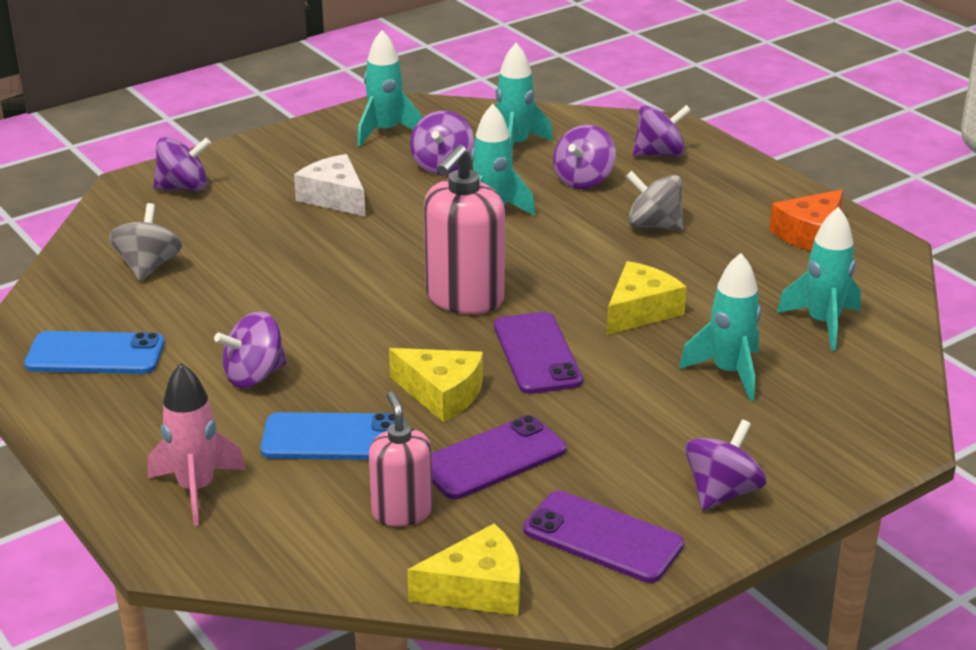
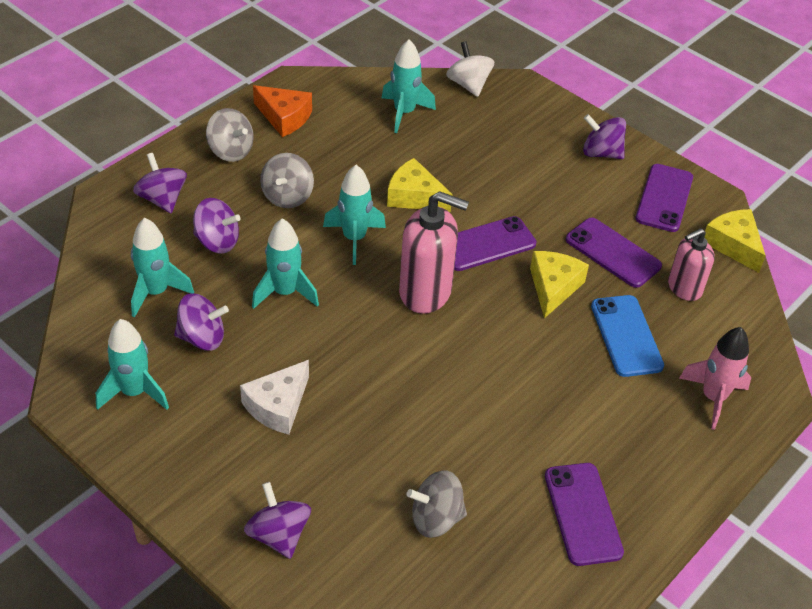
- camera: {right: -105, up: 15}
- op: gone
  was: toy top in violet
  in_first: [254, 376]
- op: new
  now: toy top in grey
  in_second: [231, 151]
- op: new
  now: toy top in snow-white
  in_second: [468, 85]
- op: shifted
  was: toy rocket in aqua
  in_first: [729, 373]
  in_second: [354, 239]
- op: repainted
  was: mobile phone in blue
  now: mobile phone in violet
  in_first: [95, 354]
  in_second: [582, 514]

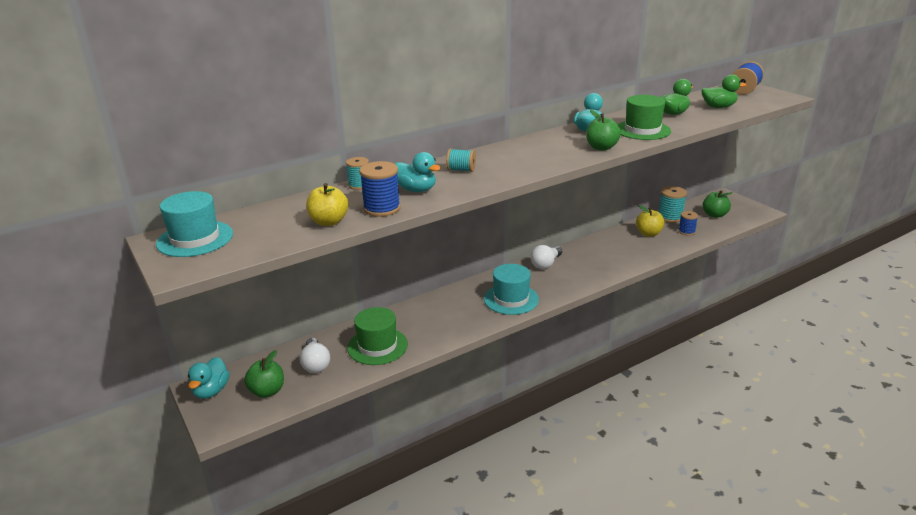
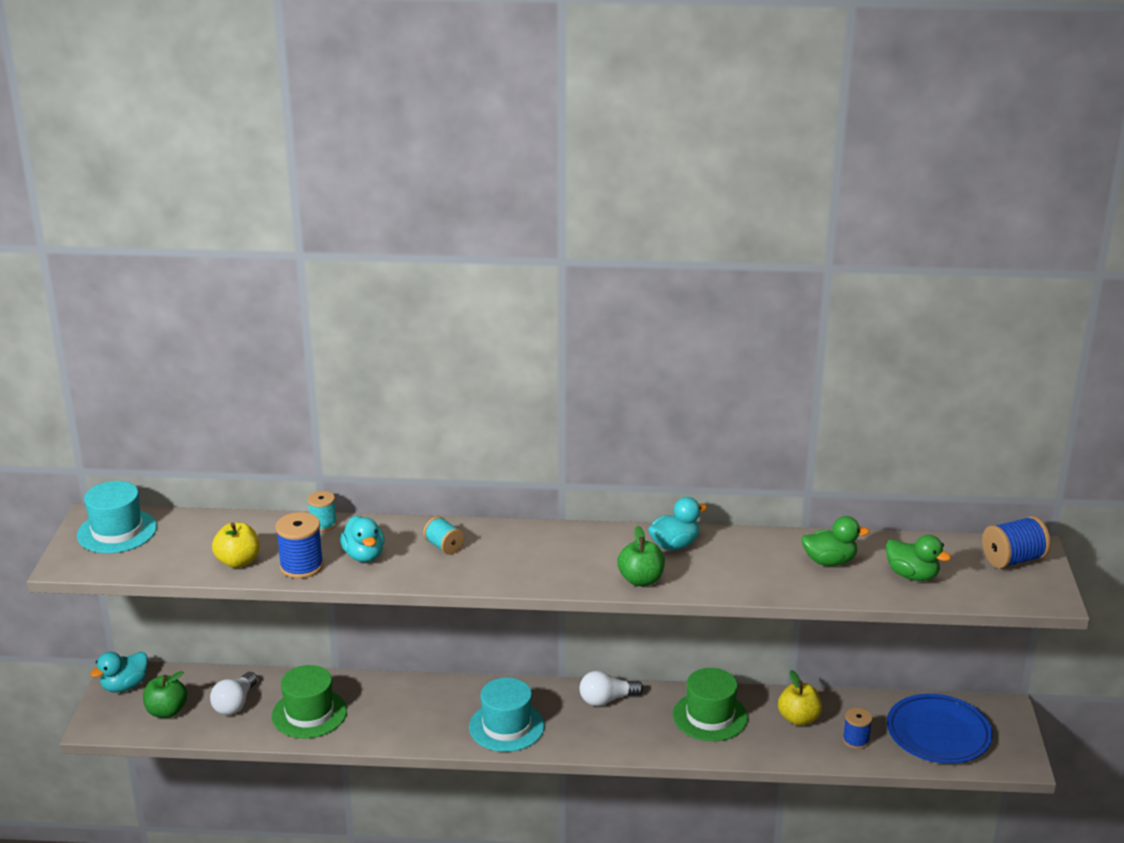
- camera: {right: 35, up: 0}
- op: gone
  was: bobbin in aqua
  in_first: [670, 217]
- op: shifted
  was: top hat in green
  in_first: [642, 130]
  in_second: [710, 716]
- op: swapped
  was: toy apple in green
  now: plate in blue
  in_first: [714, 215]
  in_second: [938, 734]

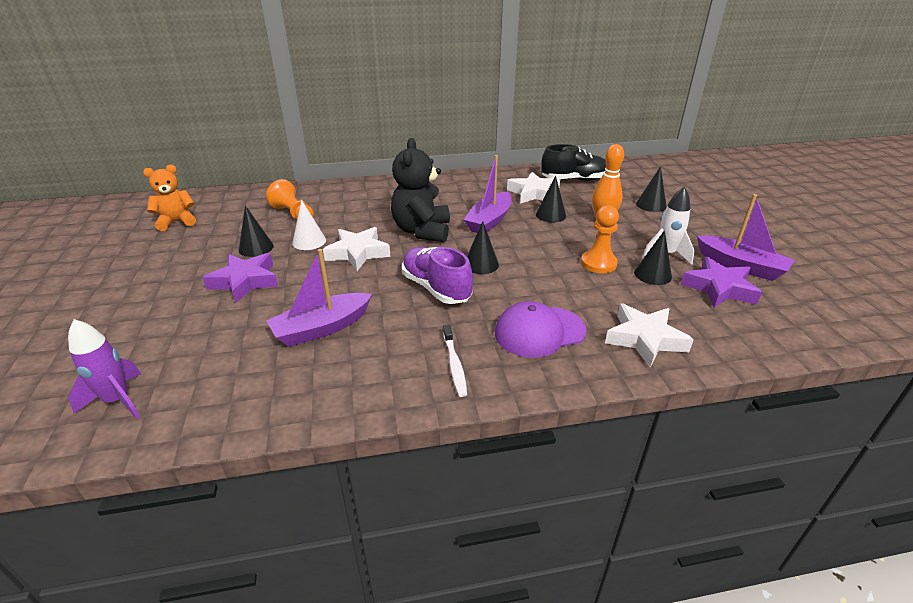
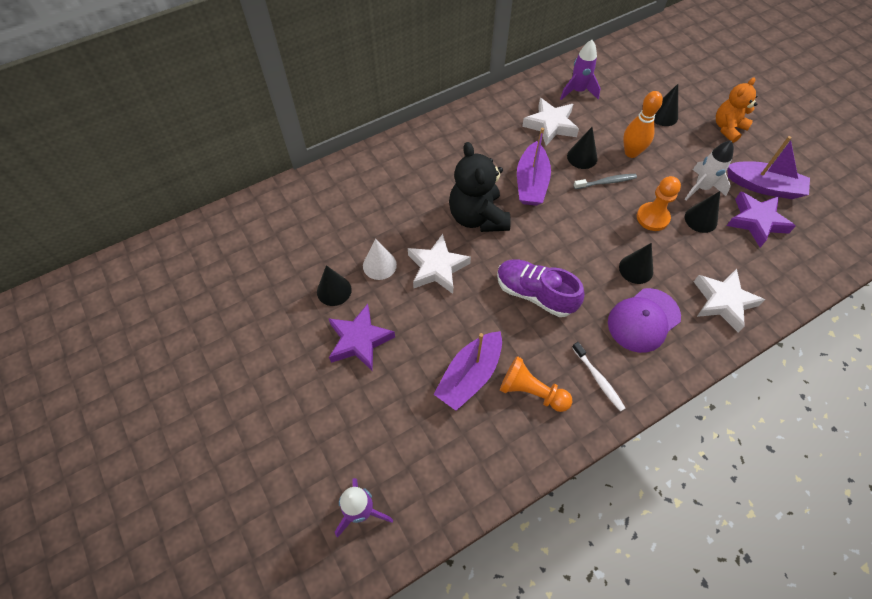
- camera: {right: -20, up: 25}
- op: new
  now: tooth brush in grey
  in_second: [606, 182]
- op: shifted
  was: stuffed bear in orange-coloured
  in_first: [177, 222]
  in_second: [727, 128]
- op: shifted
  was: chess pawn in orange-coloured
  in_first: [293, 214]
  in_second: [531, 391]
- op: shifted
  was: solid cone in black
  in_first: [481, 264]
  in_second: [636, 269]
- op: swapped
  was: shoe in black
  now: toy rocket in violet
  in_first: [574, 180]
  in_second: [578, 91]

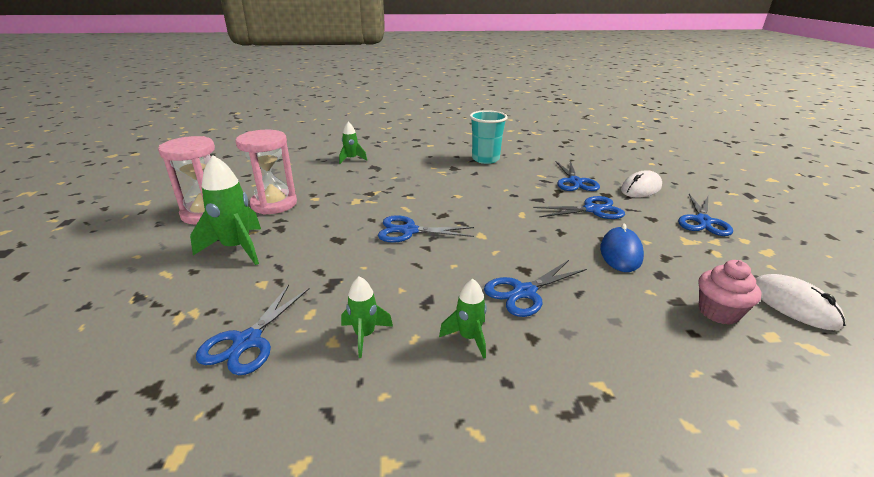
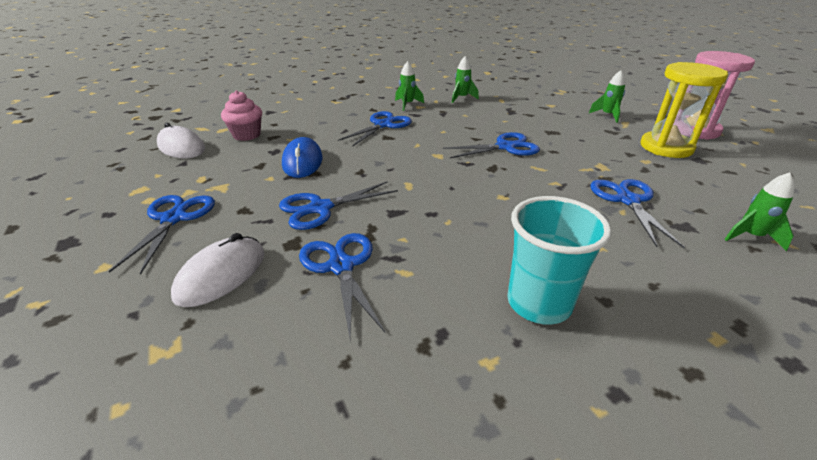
- camera: {right: 160, up: 5}
- op: shifted
  was: scissors in blue
  in_first: [247, 341]
  in_second: [627, 200]
- op: repainted
  was: sandglass in rosy
  now: sandglass in yellow
  in_first: [274, 204]
  in_second: [666, 147]
- op: scaled
  was: toy rocket in green
  in_first: [237, 248]
  in_second: [607, 115]
  ratio: 0.57

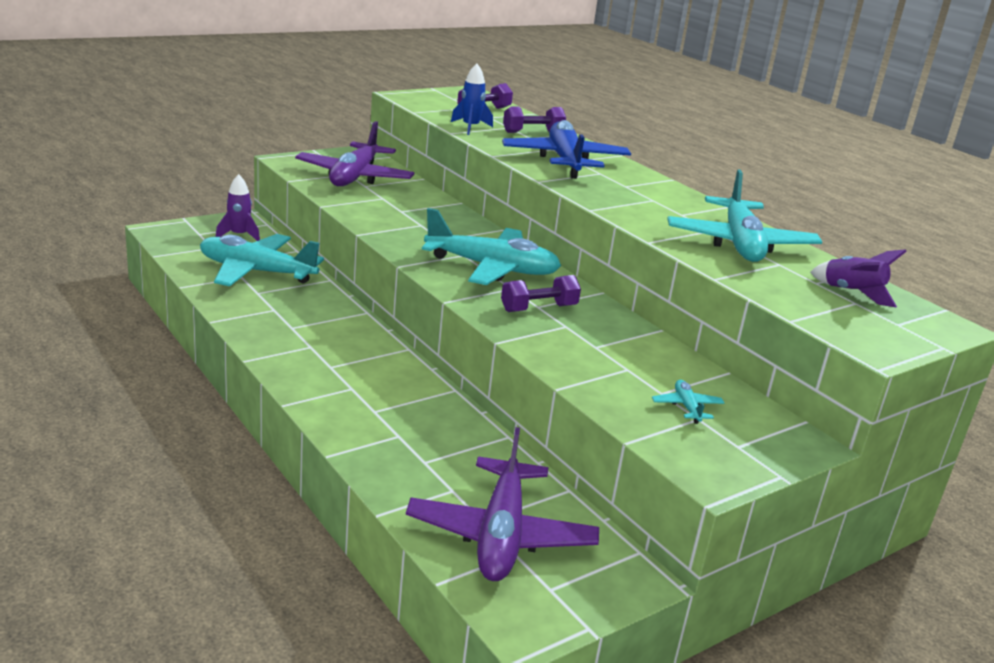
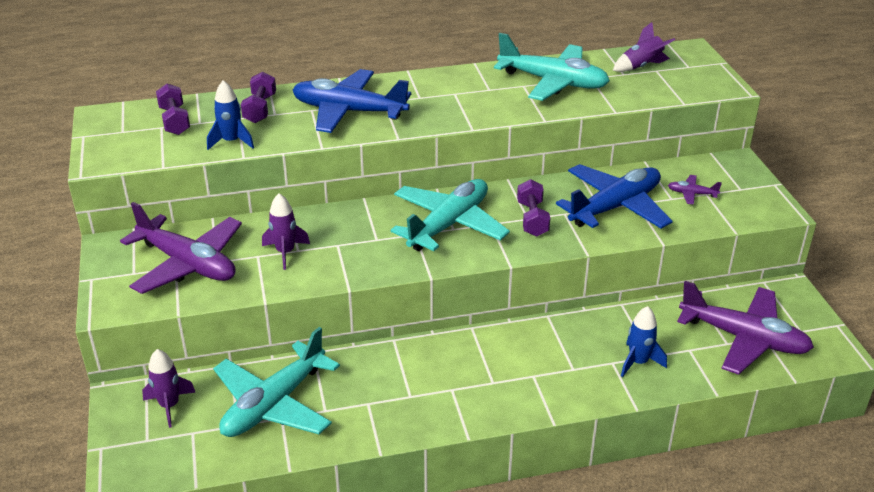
- camera: {right: -65, up: 10}
- op: new
  now: toy rocket in violet
  in_second: [285, 252]
- op: new
  now: aeroplane in blue
  in_second: [615, 207]
- op: new
  now: toy rocket in blue
  in_second: [638, 362]
- op: repainted
  was: aeroplane in aqua
  now: aeroplane in violet
  in_first: [687, 407]
  in_second: [692, 194]

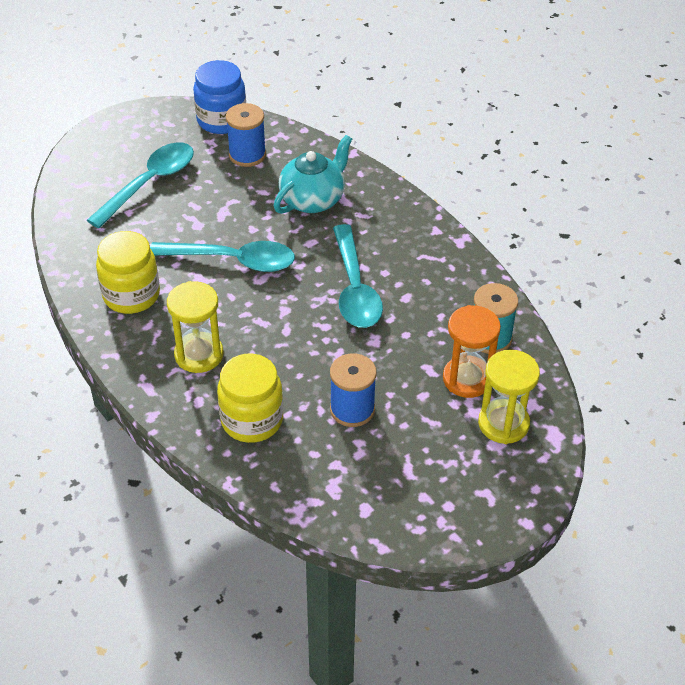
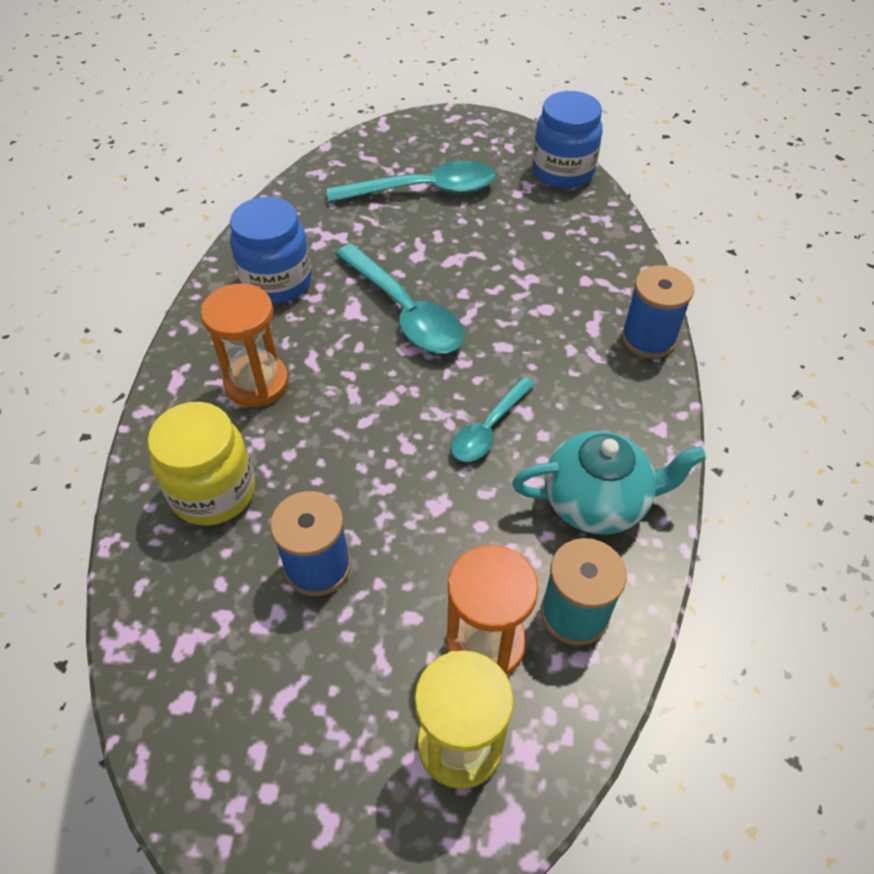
- camera: {right: 45, up: 5}
- op: shifted
  was: bobbin in blue
  in_first: [247, 155]
  in_second: [648, 339]
- op: shifted
  was: teapot in aqua
  in_first: [313, 199]
  in_second: [597, 502]
- op: repainted
  was: jam jar in yellow
  now: jam jar in blue
  in_first: [131, 295]
  in_second: [277, 282]
- op: repainted
  was: sandglass in yellow
  now: sandglass in orange-coloured
  in_first: [199, 354]
  in_second: [257, 383]
- op: scaled
  was: teaspoon in aqua
  in_first: [354, 288]
  in_second: [489, 428]
  ratio: 0.6

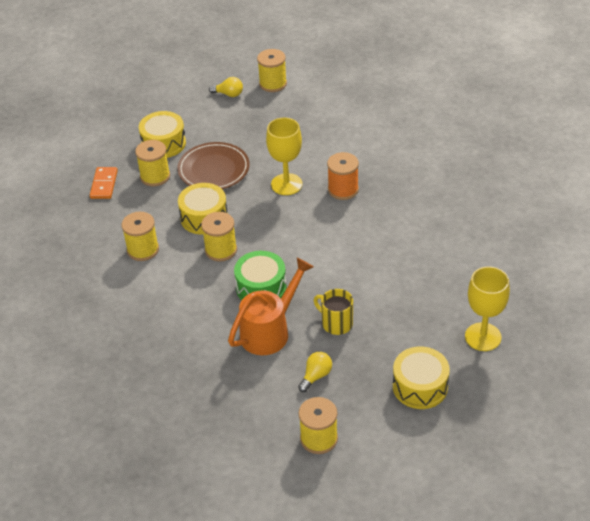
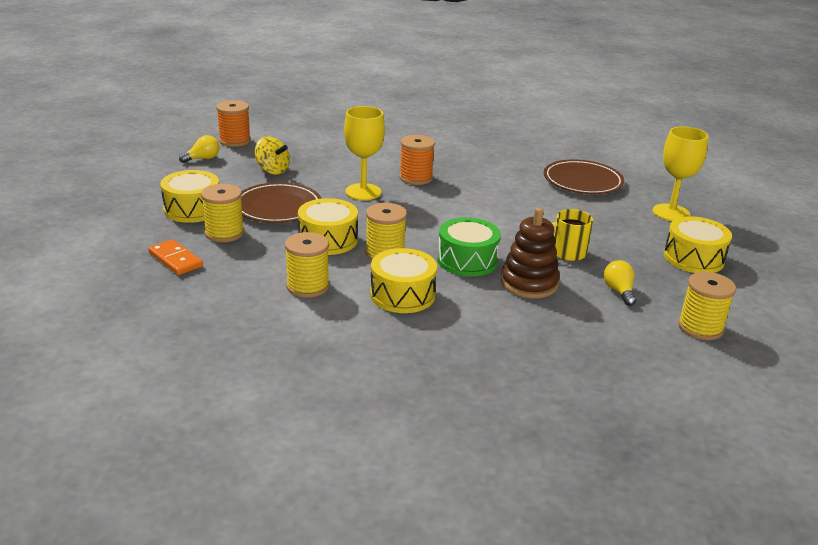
- camera: {right: -50, up: -15}
- op: new
  now: toy top in yellow
  in_second: [272, 170]
- op: new
  now: drum in yellow
  in_second: [402, 295]
- op: new
  now: plate in brown
  in_second: [582, 181]
- op: swapped
  was: watering pot in orange-coloured
  now: ring stacker in brown
  in_first: [270, 331]
  in_second: [529, 283]
- op: repainted
  was: bobbin in yellow
  now: bobbin in orange-coloured
  in_first: [273, 84]
  in_second: [235, 141]

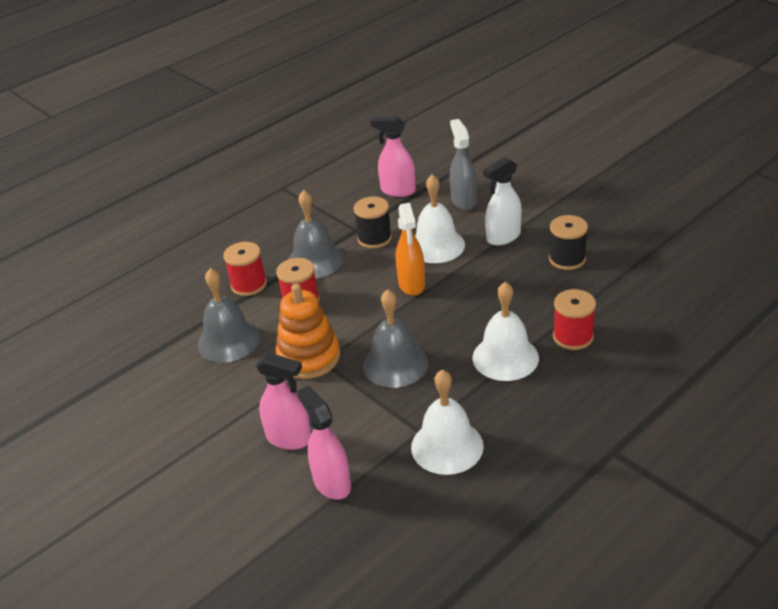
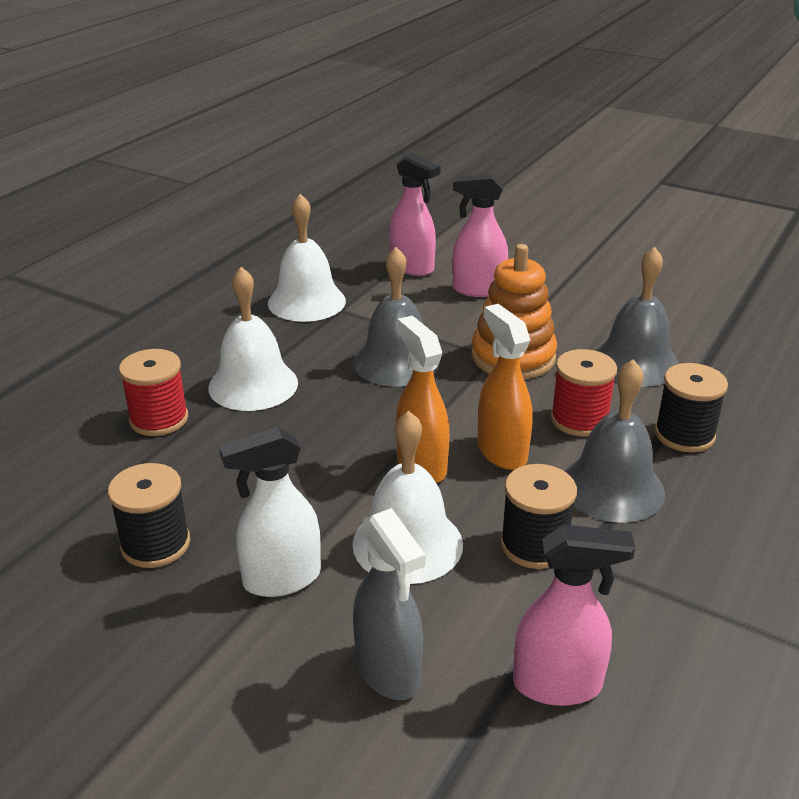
- camera: {right: 160, up: -5}
- op: new
  now: sprayer in orange-coloured
  in_second: [501, 451]
- op: repainted
  was: bobbin in scarlet
  now: bobbin in black
  in_first: [249, 285]
  in_second: [684, 435]
- op: rotated
  was: sprayer in snow-white
  in_first: [503, 237]
  in_second: [281, 579]
  clockwise: -150

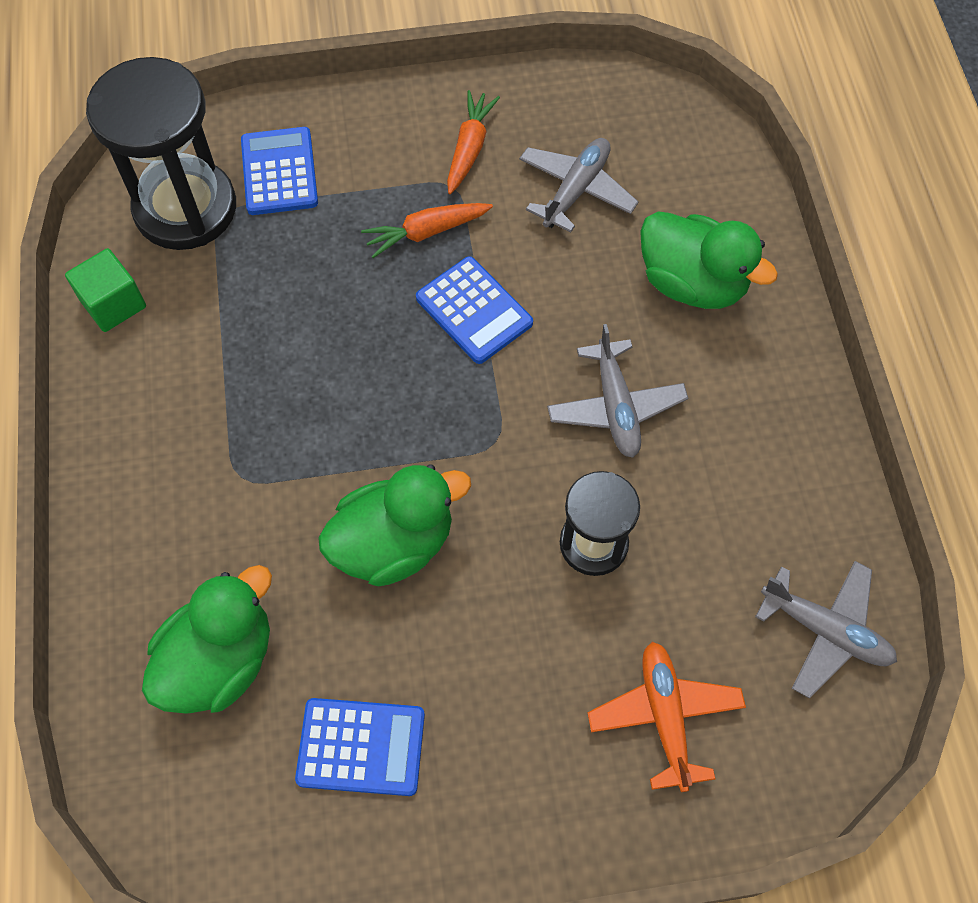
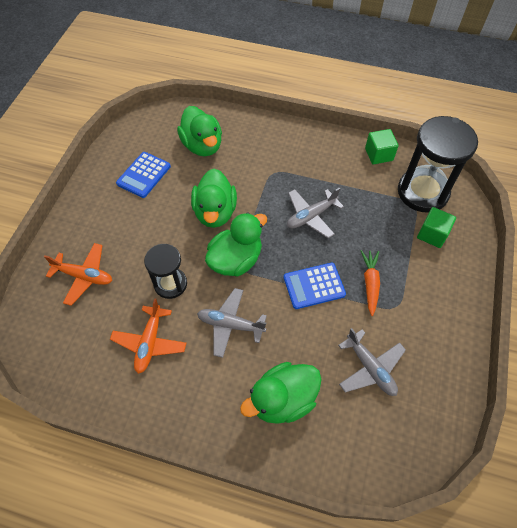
- camera: {right: 115, up: -5}
- op: gone
  was: root vegetable in orange-coloured
  in_first: [469, 148]
- op: new
  now: aeroplane in orange-coloured
  in_second: [150, 342]
- op: new
  now: rubber duck in green
  in_second: [236, 260]
- op: shifted
  was: aeroplane in grey
  in_first: [825, 630]
  in_second: [311, 216]
- op: swapped
  was: pocket calculator in blue
  now: block in green
  in_first: [279, 172]
  in_second: [432, 234]

